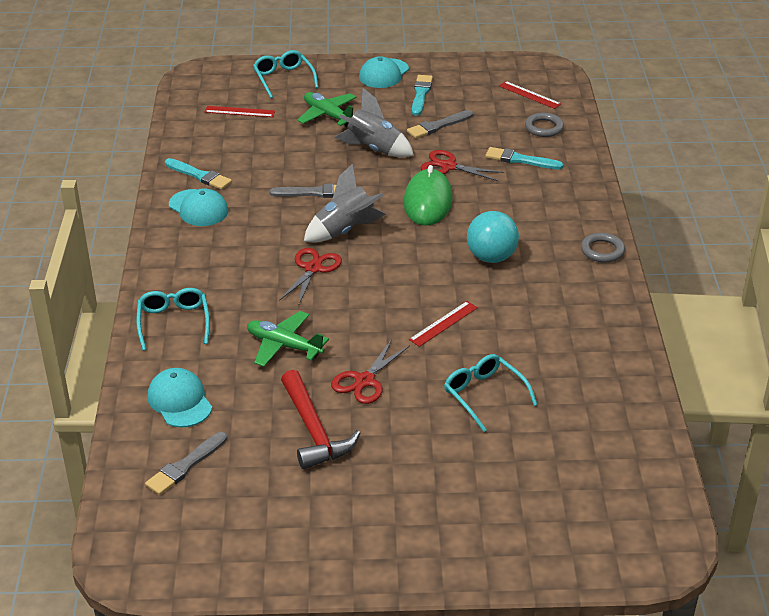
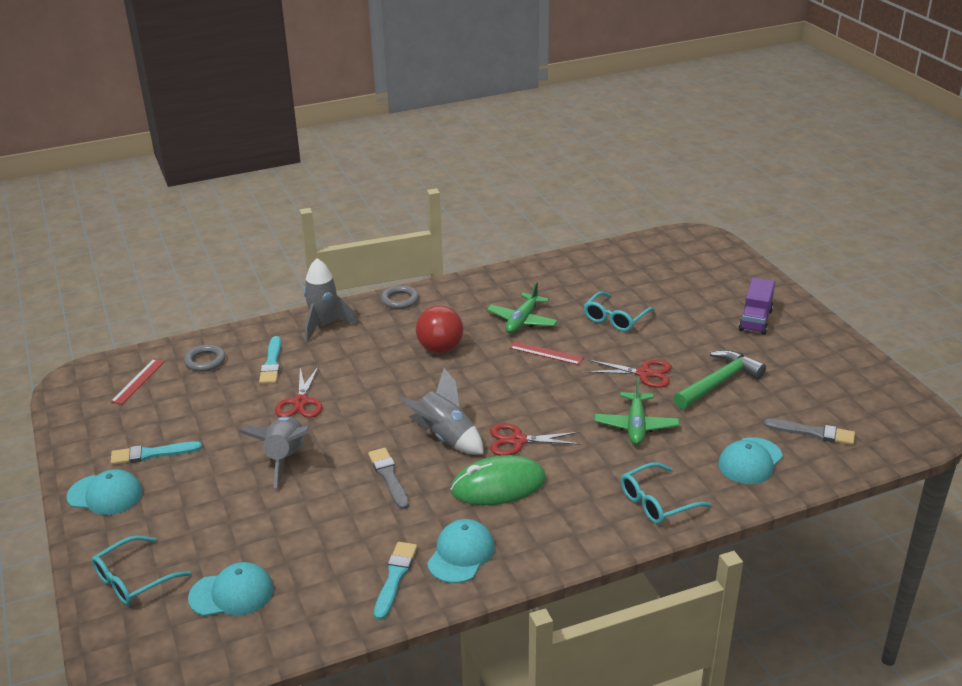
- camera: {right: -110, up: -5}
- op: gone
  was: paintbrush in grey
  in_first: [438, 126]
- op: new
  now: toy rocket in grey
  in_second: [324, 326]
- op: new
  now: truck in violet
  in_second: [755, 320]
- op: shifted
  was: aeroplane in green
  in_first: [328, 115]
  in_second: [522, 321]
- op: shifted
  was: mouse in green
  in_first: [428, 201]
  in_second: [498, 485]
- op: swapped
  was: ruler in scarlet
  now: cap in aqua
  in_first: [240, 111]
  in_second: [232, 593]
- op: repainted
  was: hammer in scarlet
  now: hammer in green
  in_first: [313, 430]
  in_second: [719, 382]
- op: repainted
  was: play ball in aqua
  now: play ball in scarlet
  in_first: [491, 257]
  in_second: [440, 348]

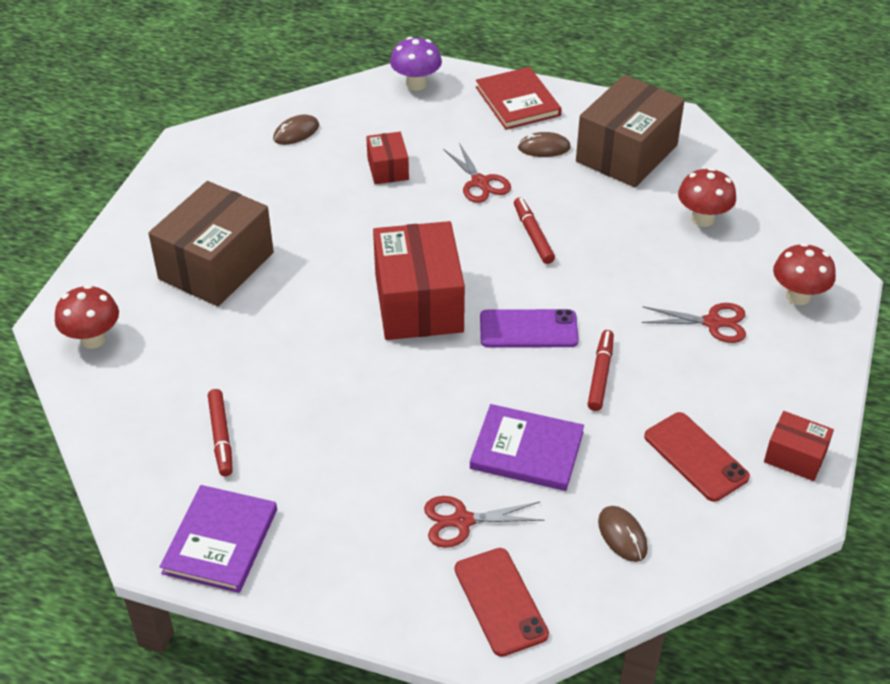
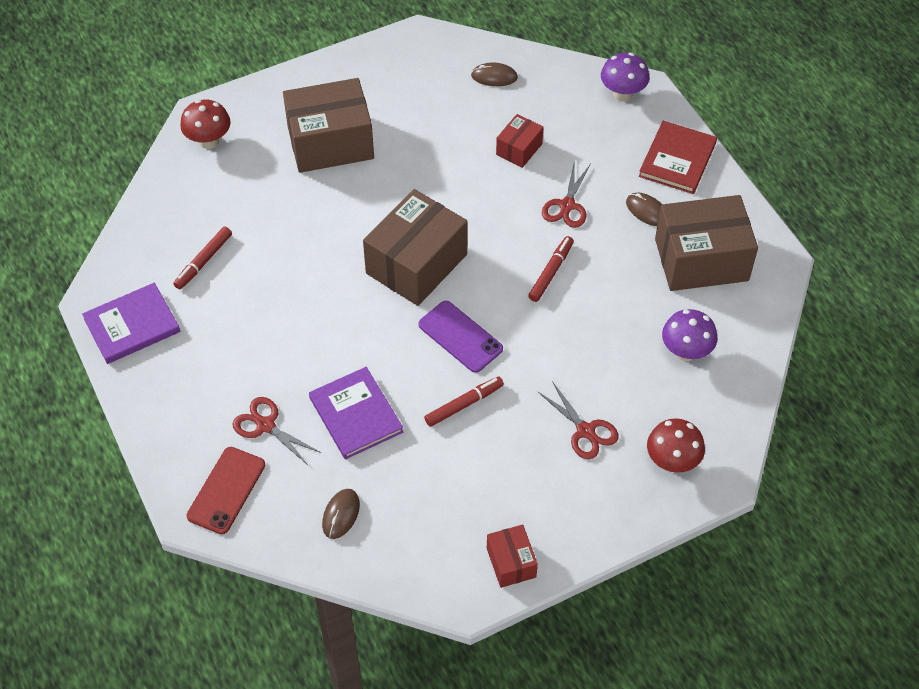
- camera: {right: 45, up: 10}
- op: gone
  was: mobile phone in scarlet
  in_first: [696, 457]
- op: repainted
  was: box in scarlet
  now: box in brown
  in_first: [418, 303]
  in_second: [416, 264]
- op: repainted
  was: fungus in scarlet
  now: fungus in violet
  in_first: [702, 219]
  in_second: [685, 352]

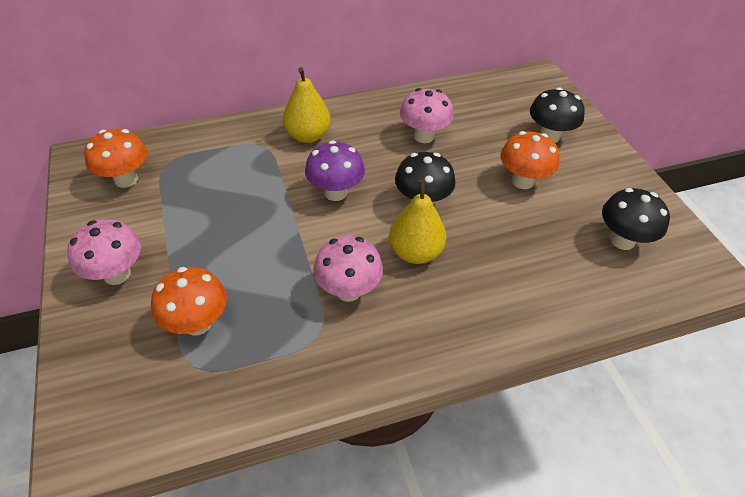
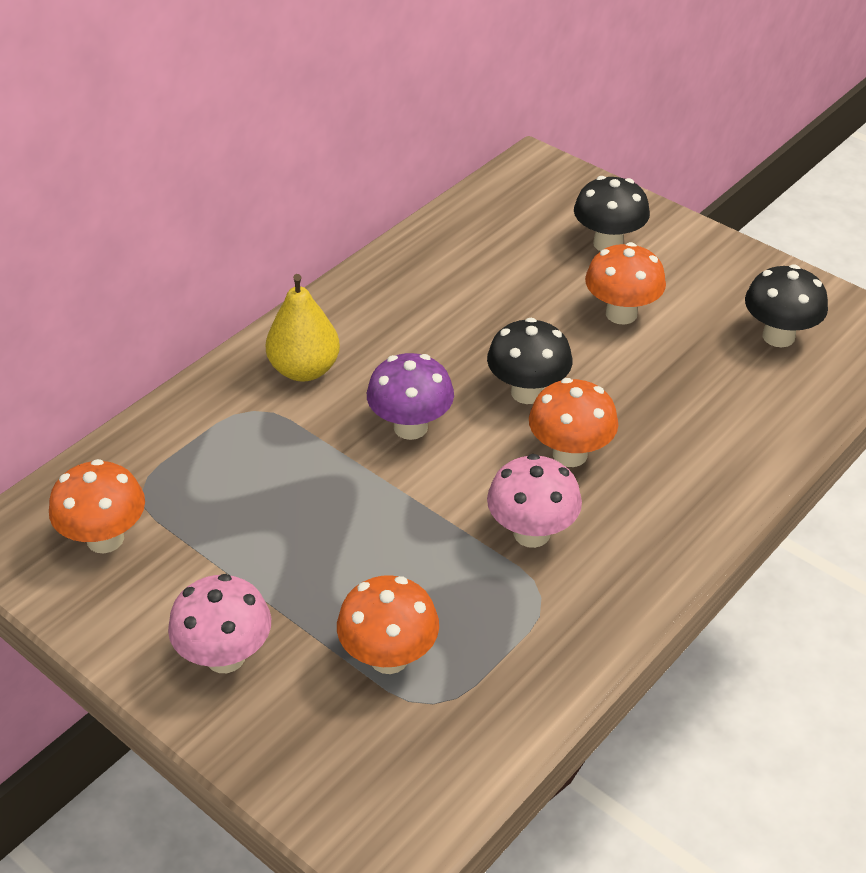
- camera: {right: -30, up: -5}
- op: gone
  was: fungus in rosy
  in_first: [424, 136]
- op: swapped
  was: pear fruit in yellow
  now: fungus in orange-coloured
  in_first: [415, 252]
  in_second: [570, 454]

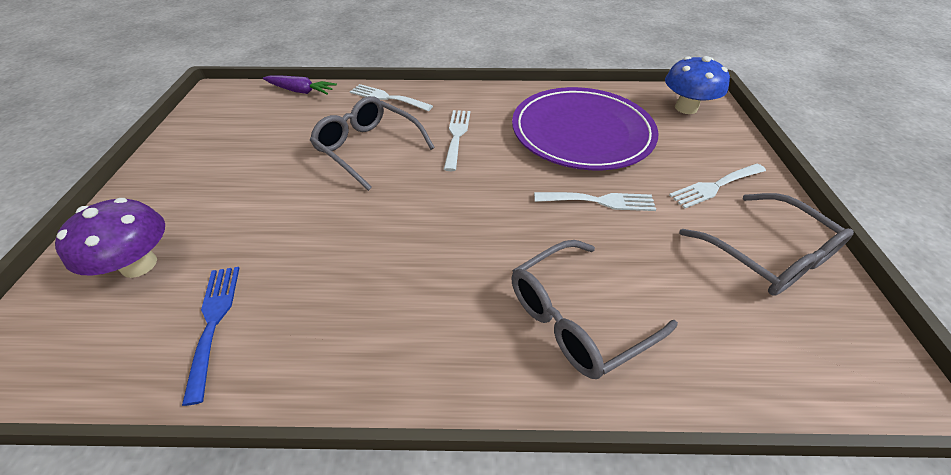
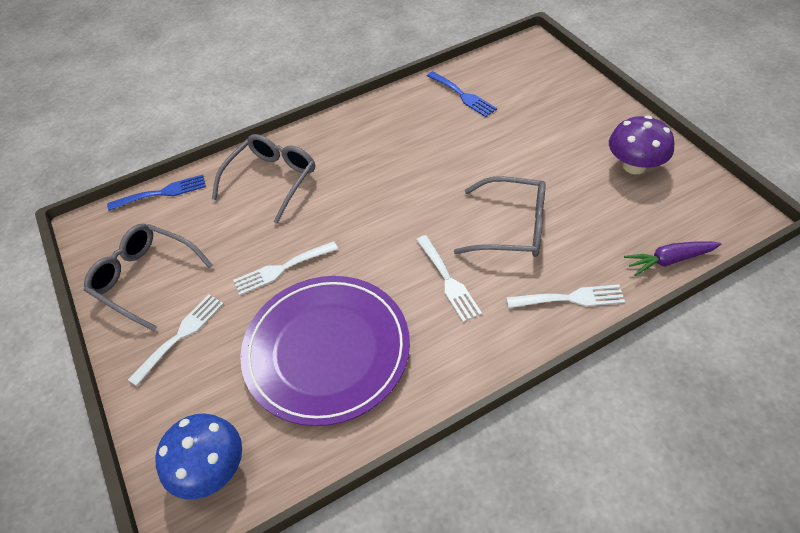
- camera: {right: 155, up: 5}
- op: new
  now: fork in blue
  in_second: [162, 193]
- op: shifted
  was: fungus in violet
  in_first: [139, 265]
  in_second: [634, 166]

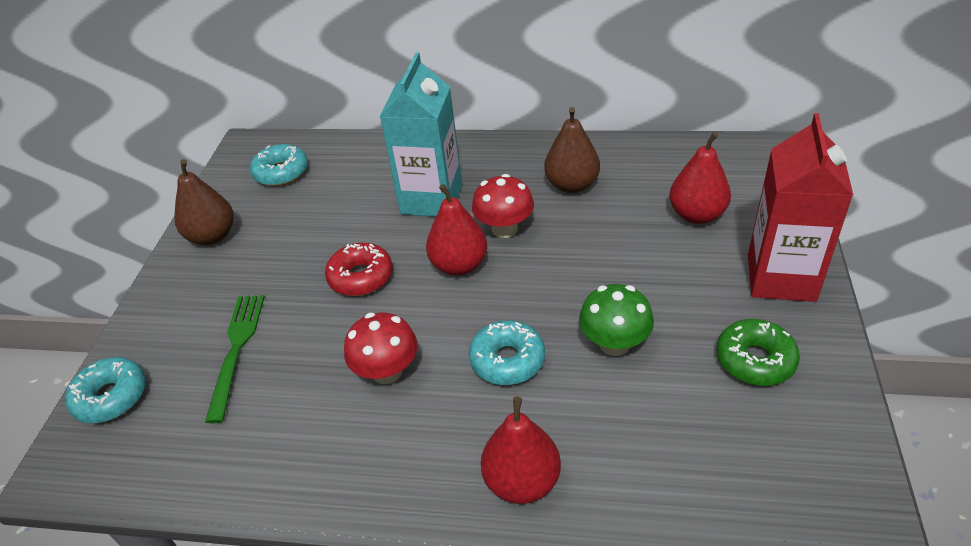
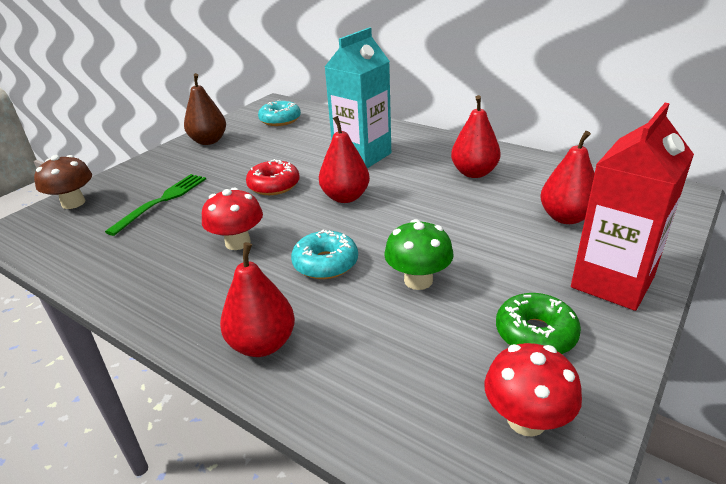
- camera: {right: 25, up: -10}
- op: shifted
  was: fungus in scarlet
  in_first: [504, 229]
  in_second: [526, 419]
- op: swapped
  was: glazed donut in aqua
  now: fungus in brown
  in_first: [111, 397]
  in_second: [73, 203]
- op: repainted
  was: pear fruit in brown
  now: pear fruit in scarlet
  in_first: [572, 185]
  in_second: [474, 173]

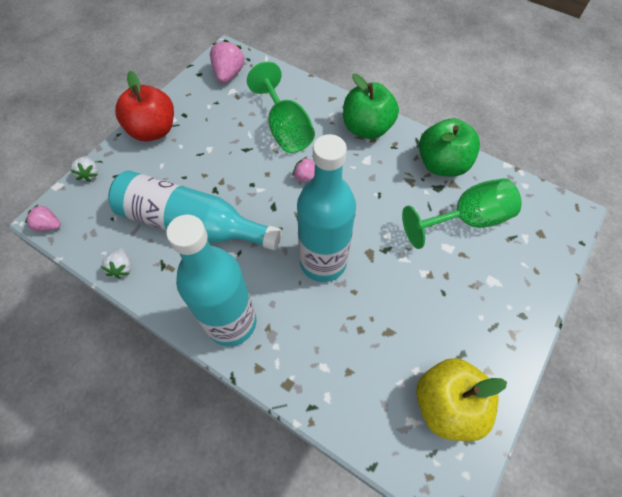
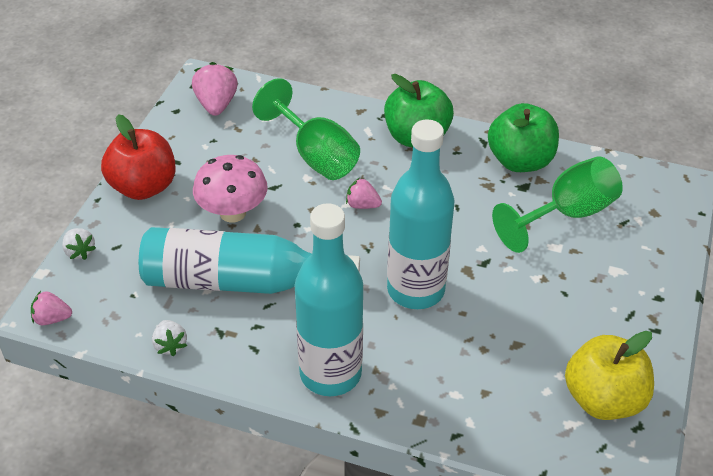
- camera: {right: -15, up: -15}
- op: new
  now: fungus in rosy
  in_second: [233, 213]

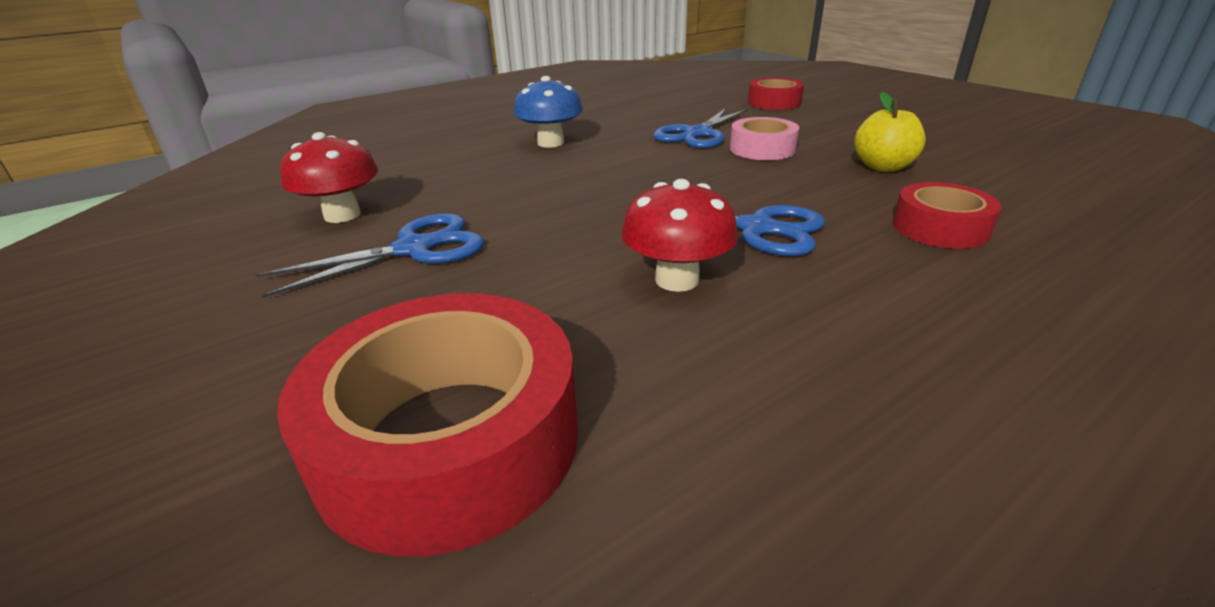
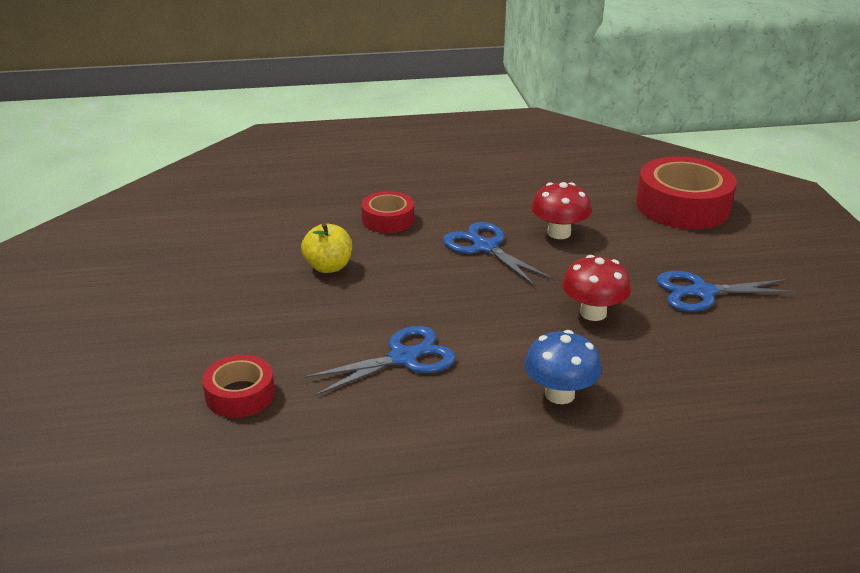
- camera: {right: -155, up: 0}
- op: gone
  was: tape in rosy
  in_first: [762, 149]
- op: shifted
  was: fungus in scarlet
  in_first: [342, 215]
  in_second: [593, 313]

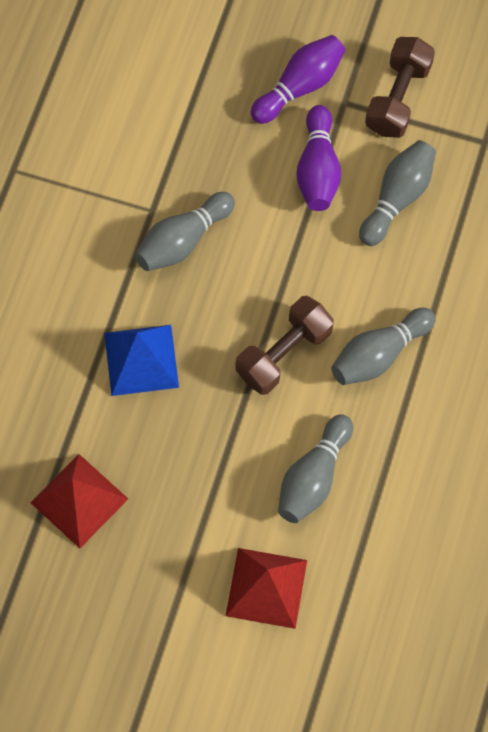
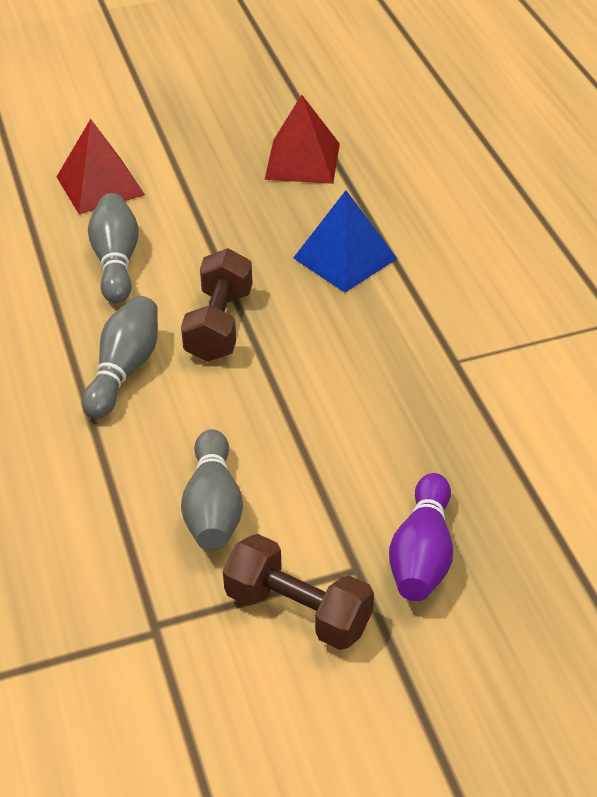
- camera: {right: 145, up: -25}
- op: gone
  was: skittle in grey
  in_first: [183, 240]
- op: gone
  was: skittle in violet
  in_first: [318, 169]
- op: rotated
  was: hand weight in brown
  in_first: [398, 98]
  in_second: [298, 611]
  clockwise: -45

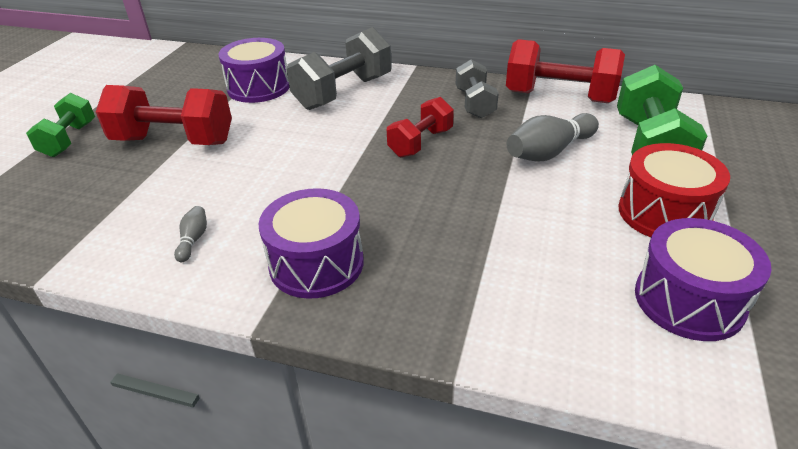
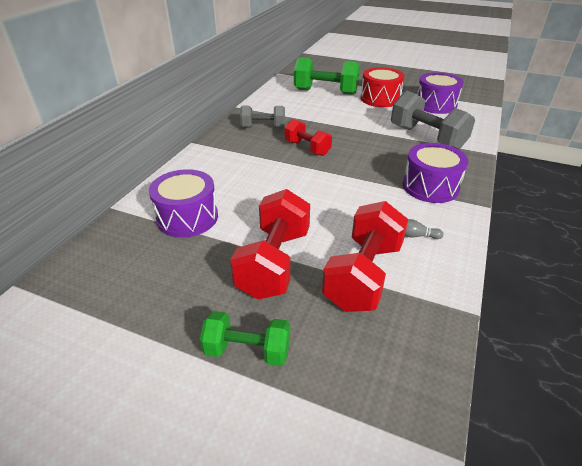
- camera: {right: -85, up: 0}
- op: gone
  was: skittle in grey
  in_first: [549, 152]
- op: shifted
  was: hand weight in grey
  in_first: [343, 92]
  in_second: [427, 138]
- op: shifted
  was: hand weight in scarlet
  in_first: [559, 97]
  in_second: [363, 275]

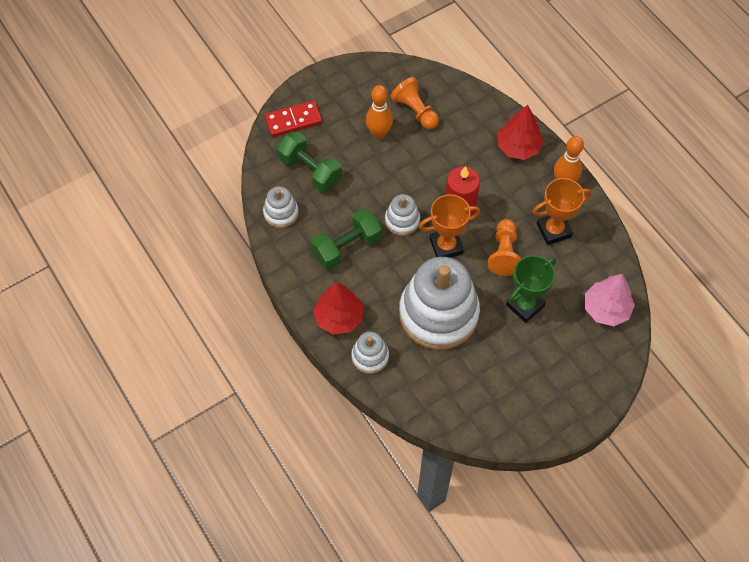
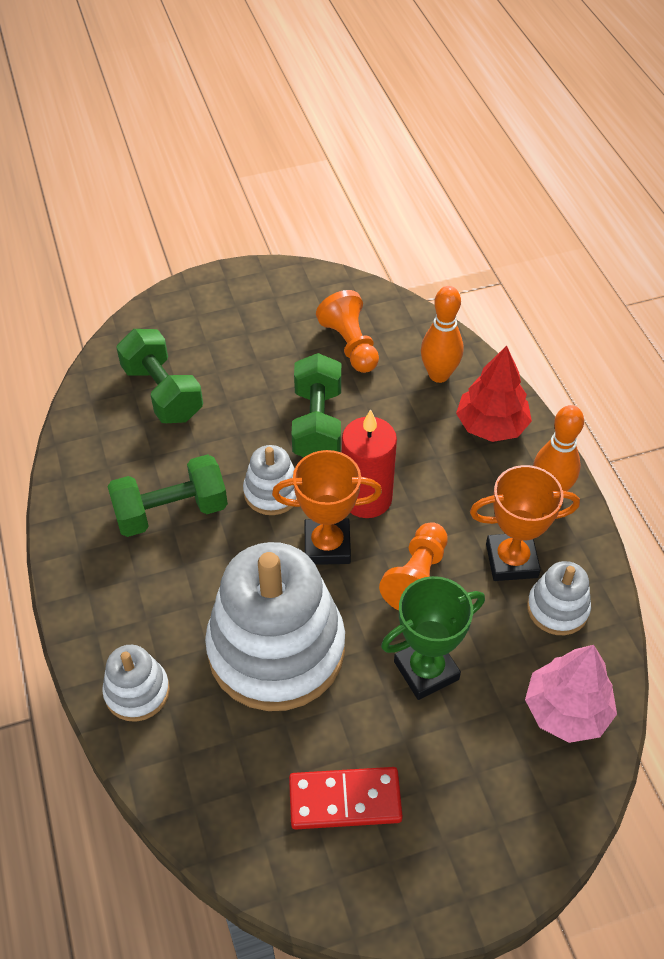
- camera: {right: 15, up: -10}
- op: gone
  was: toy tree in scarlet
  in_first: [339, 317]
- op: new
  now: hand weight in green
  in_second: [317, 424]
- op: shifted
  was: ring stacker in snow-white
  in_first: [281, 213]
  in_second: [557, 608]
- op: shifted
  was: domino in scarlet
  in_first: [293, 120]
  in_second: [345, 800]
- op: shifted
  was: skittle in orange-coloured
  in_first: [379, 133]
  in_second: [439, 375]

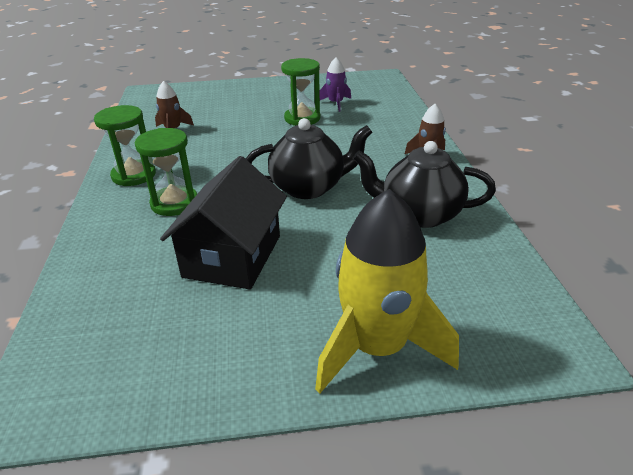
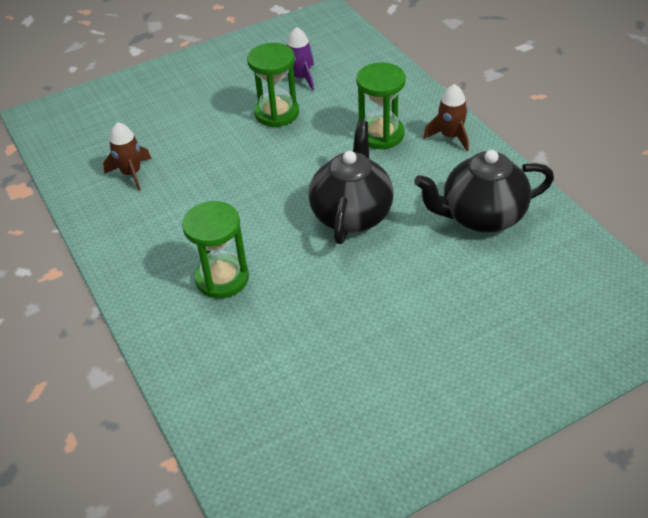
- camera: {right: -20, up: 10}
- op: gone
  was: toy house in black
  in_first: [232, 256]
- op: gone
  was: toy rocket in yellow
  in_first: [377, 347]
- op: shifted
  was: sandglass in green
  in_first: [134, 175]
  in_second: [381, 134]
- op: rotated
  was: teapot in black
  in_first: [309, 187]
  in_second: [352, 214]
  clockwise: -45

